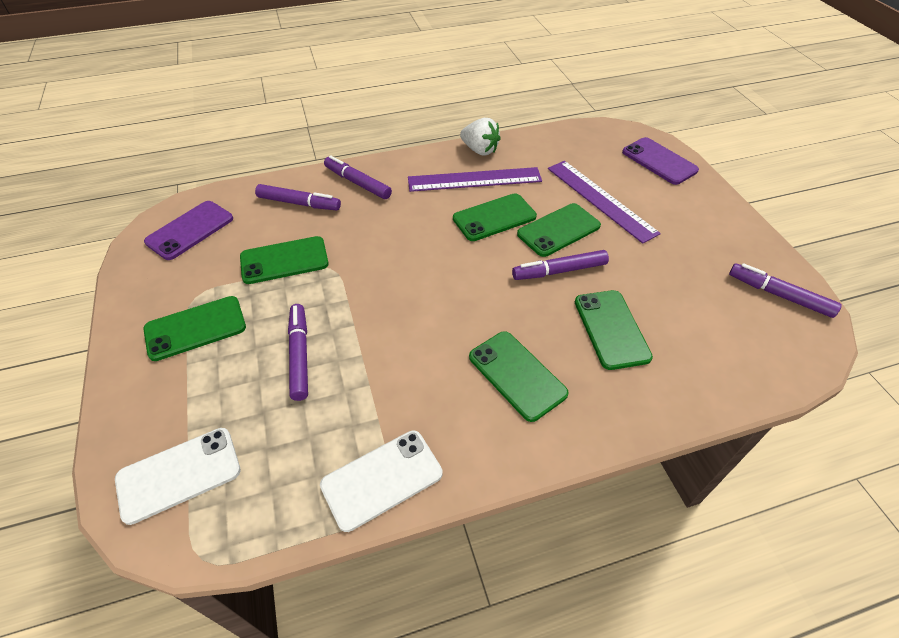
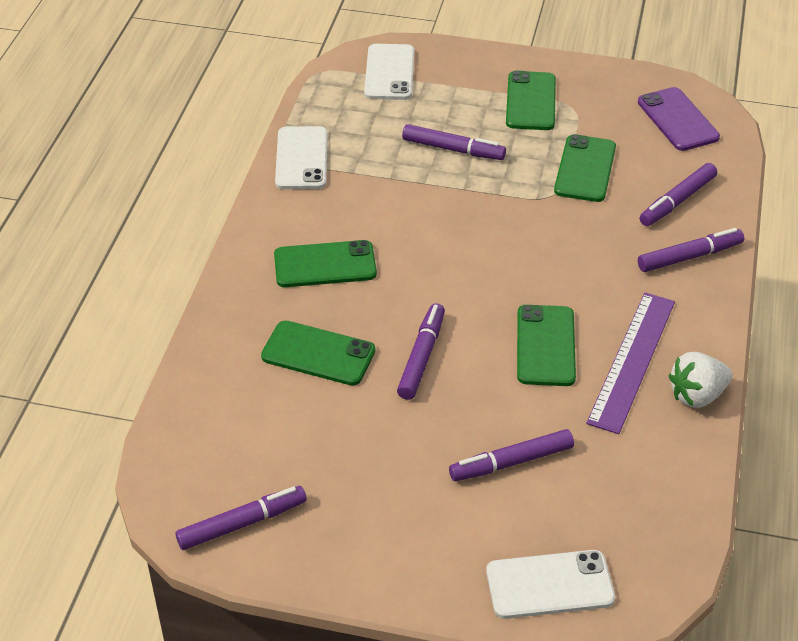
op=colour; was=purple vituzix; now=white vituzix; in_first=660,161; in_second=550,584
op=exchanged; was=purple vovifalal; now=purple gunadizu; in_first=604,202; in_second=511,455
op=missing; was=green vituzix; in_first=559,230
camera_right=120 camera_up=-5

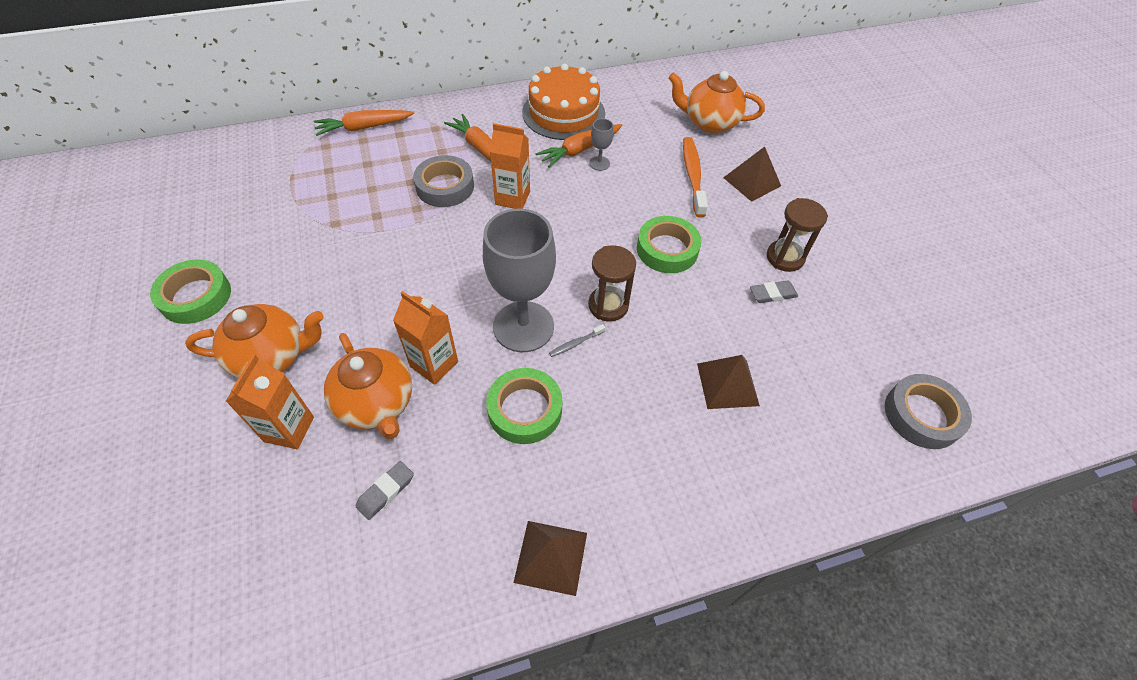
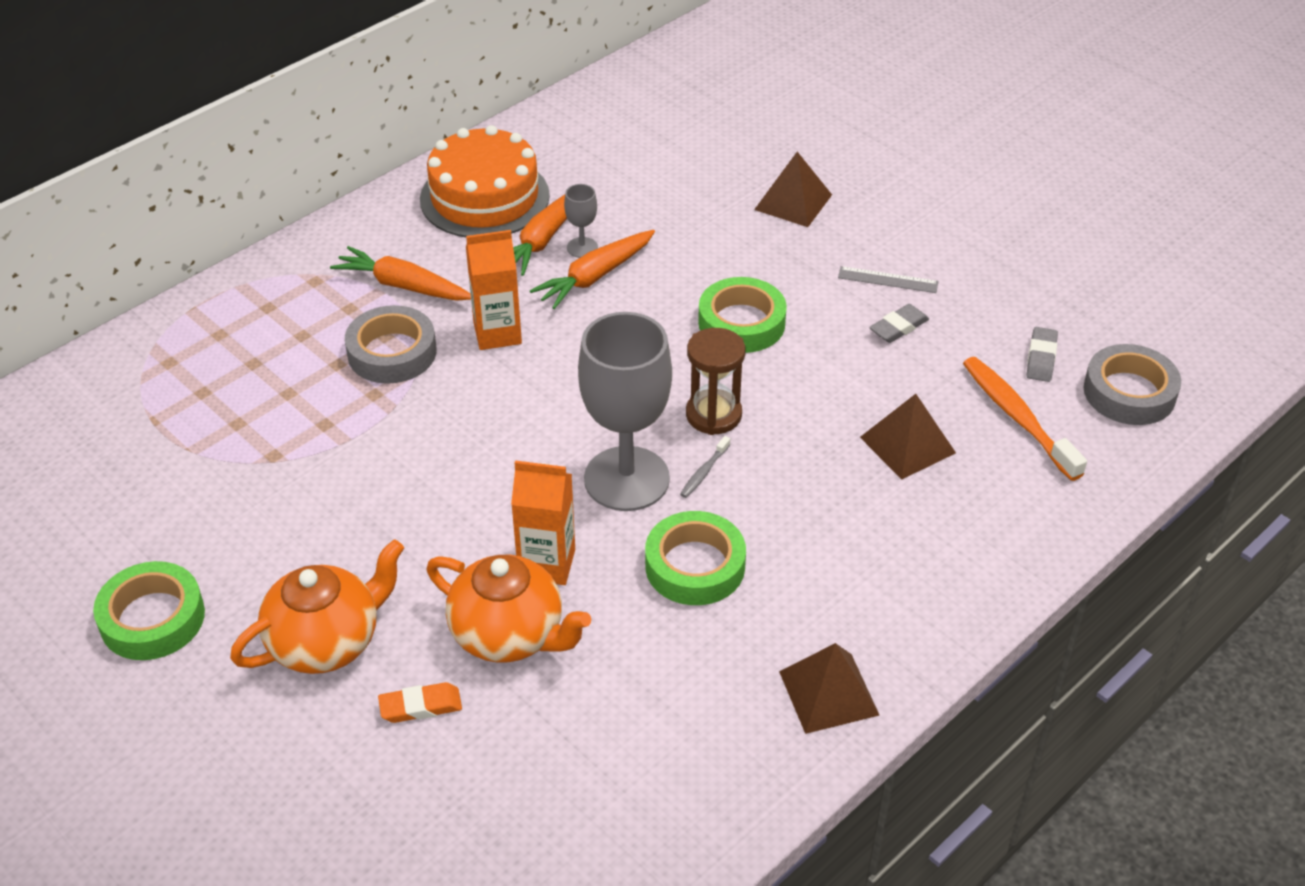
op=missing; was=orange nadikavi; in_first=716,102
op=relocated; was=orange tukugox; in_first=364,123; in_second=592,269
op=relocated; was=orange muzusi; in_first=695,177; in_second=1025,419
op=exchanged; was=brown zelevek; now=grey vovifalal; in_first=797,235; in_second=888,279
op=exchanged; was=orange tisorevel; now=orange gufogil; in_first=270,401; in_second=420,702
op=relocated; was=grey gufogil; in_first=384,490; in_second=1042,354
camera_right=-25 camera_up=-10

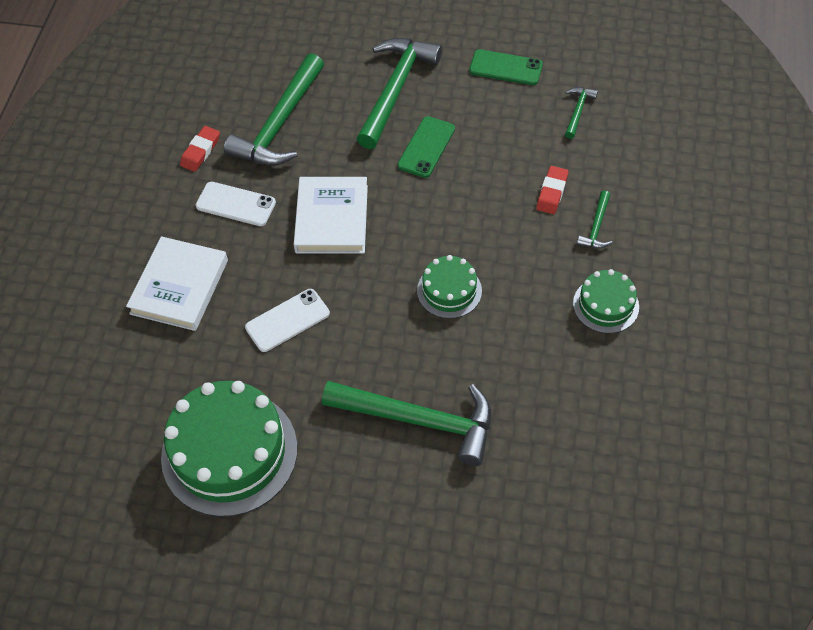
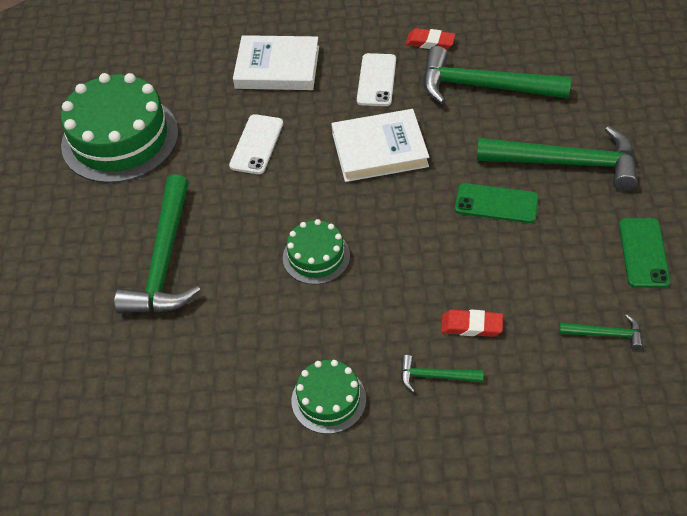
op=spun; was=white vituzix; in_first=287,320; in_second=256,144; clockwise=60
camera_right=80 camera_up=-5

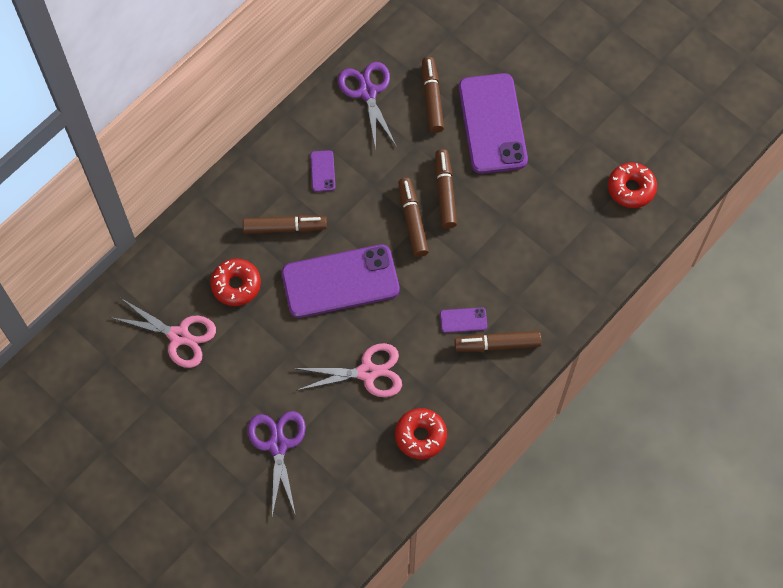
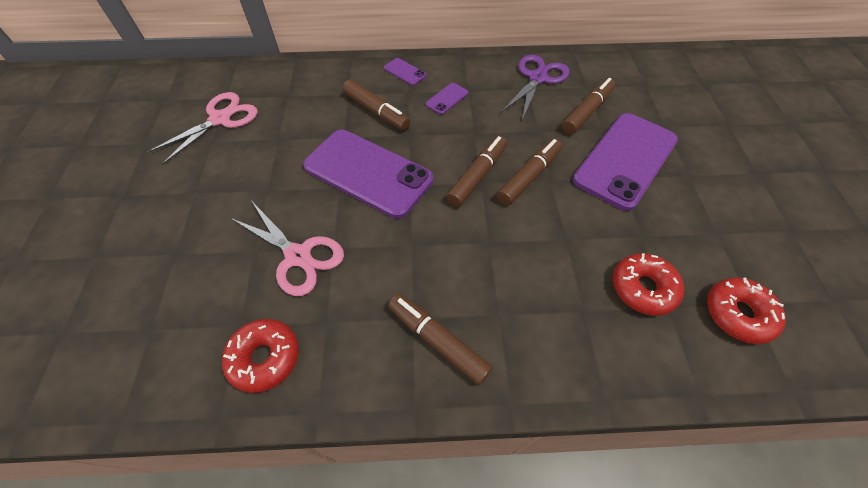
op=relocated; was=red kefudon; in_first=236,282; in_second=648,284
op=spun; was=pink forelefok; in_first=163,333; in_second=202,128; clockwise=-120
op=relocated; was=purple vituzix; in_first=463,320; in_second=405,71
op=missing; was=purple forelefok; in_first=277,463
camera_right=45 camera_up=-10

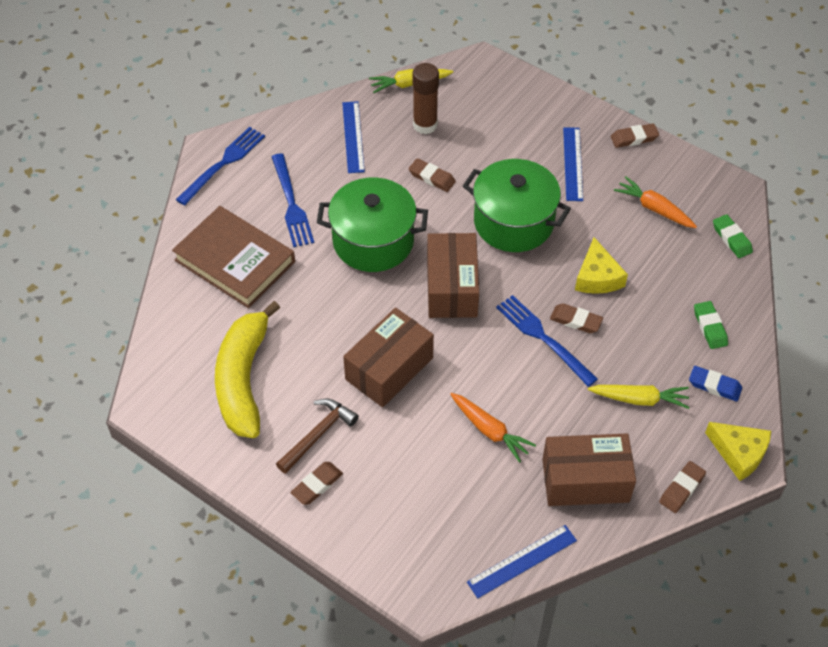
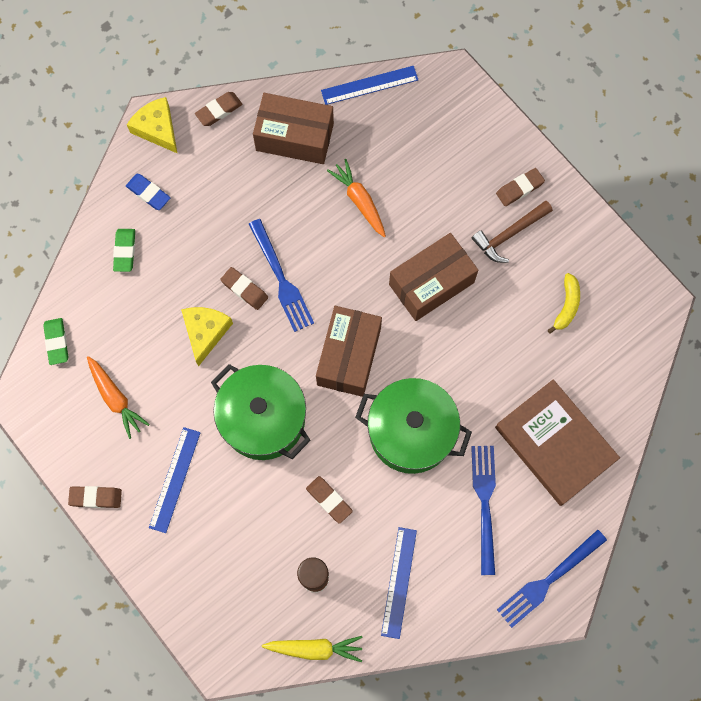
op=size; was=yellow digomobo; in_first=247,369; in_second=564,303; ratio=0.44
op=missing; was=yellow tukugox; in_first=638,397
camera_right=-165 camera_up=20

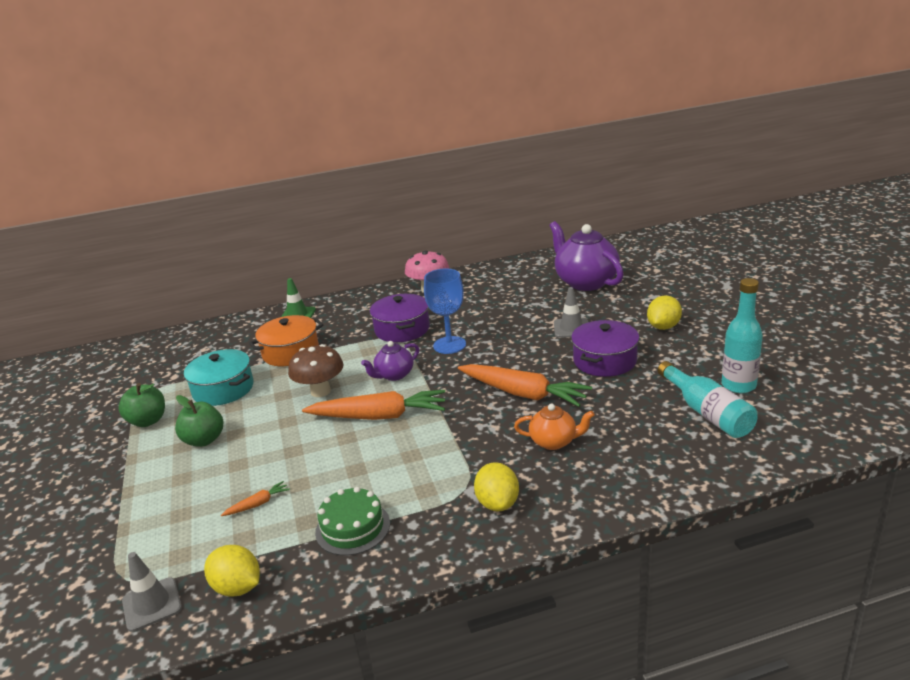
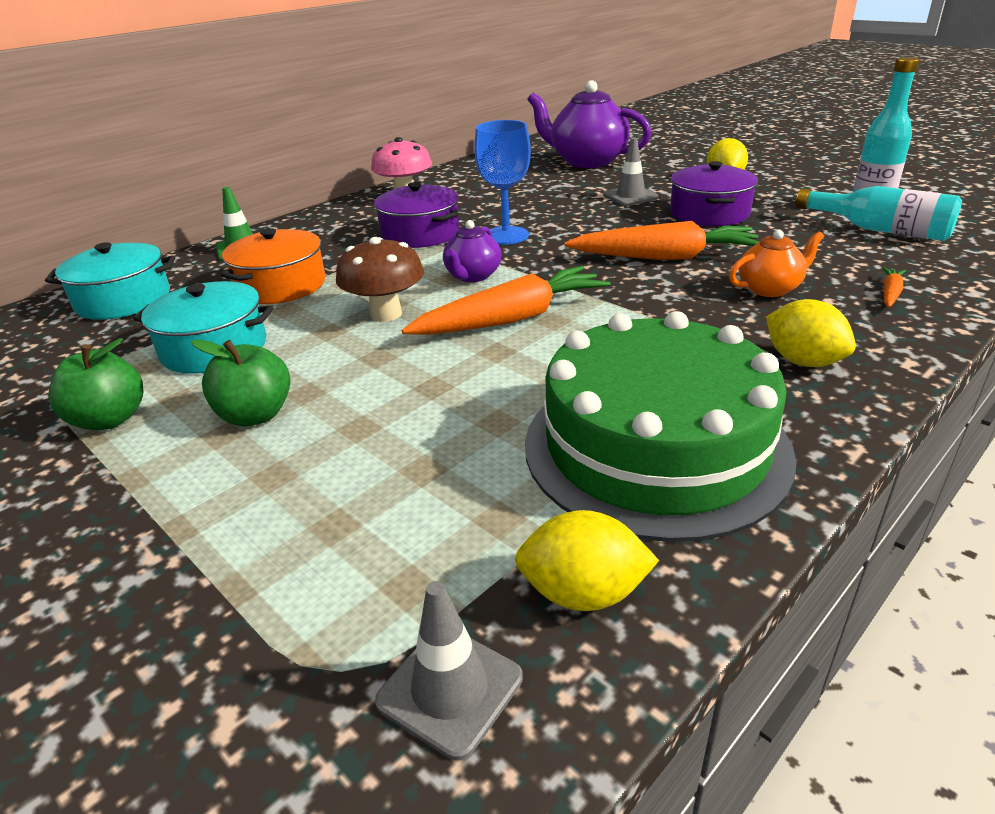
op=relocated; was=orange tukugox; in_first=255,498; in_second=894,287
op=size; was=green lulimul; in_first=352,521; in_second=661,426; ratio=2.08
op=appeared; now=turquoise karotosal; in_second=110,281
camera_right=-30 camera_up=5

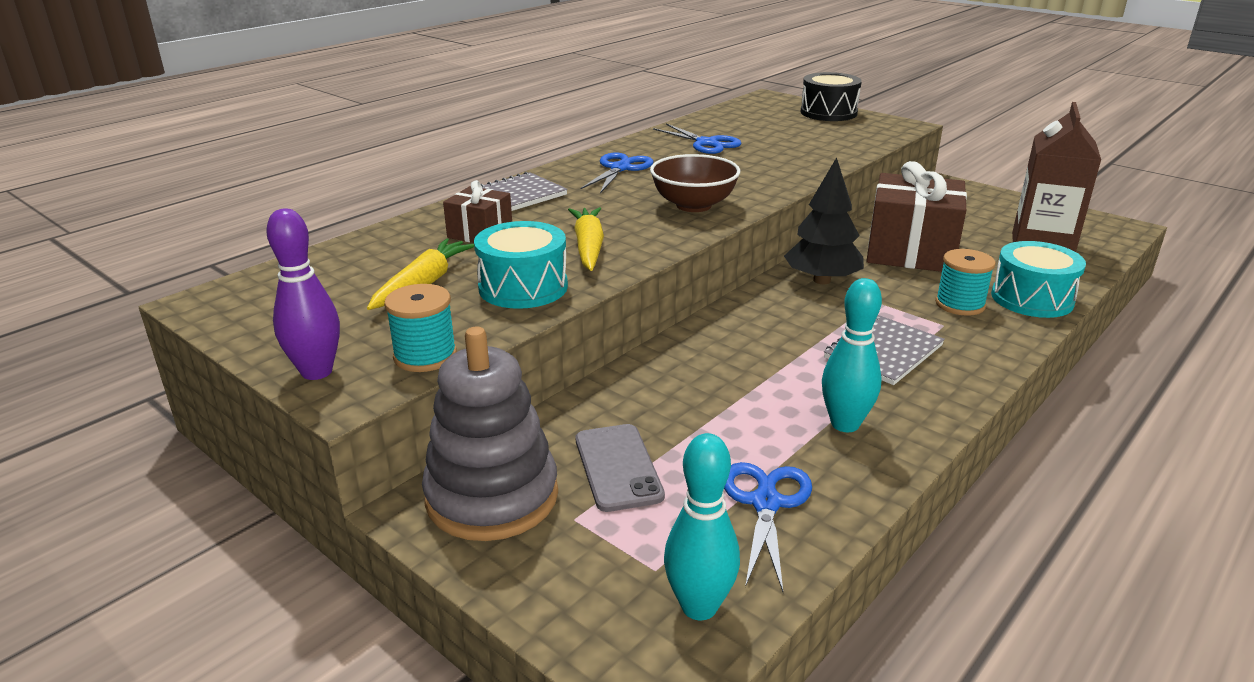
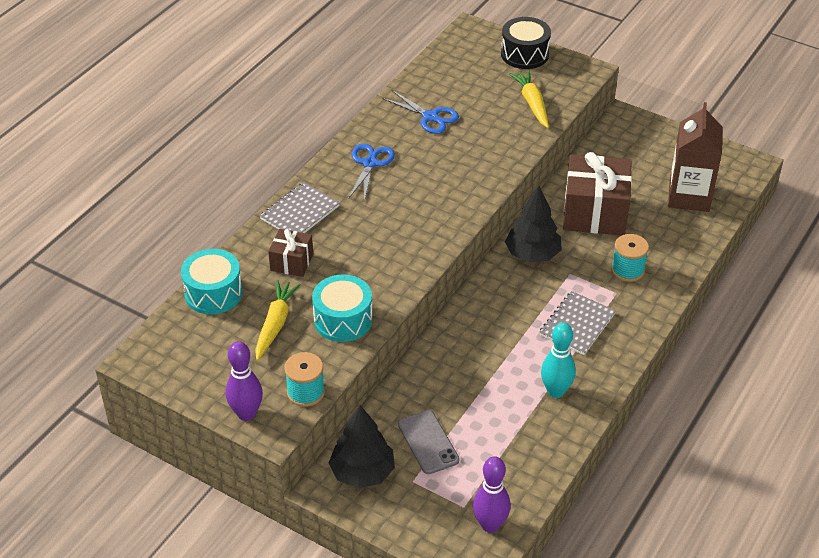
op=missing; was=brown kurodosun; in_first=695,183
op=relocated; was=yellow tukugox; in_first=586,239; in_second=529,99
op=relocated; was=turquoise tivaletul; in_first=1038,279; in_second=212,282
op=exchanged; was=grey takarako; now=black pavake; in_first=490,433; in_second=362,446
op=colour; was=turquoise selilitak; now=purple selilitak; in_first=702,526; in_second=492,494
op=missing; was=blue forelefok; in_first=768,527
camera_right=-10 camera_up=15

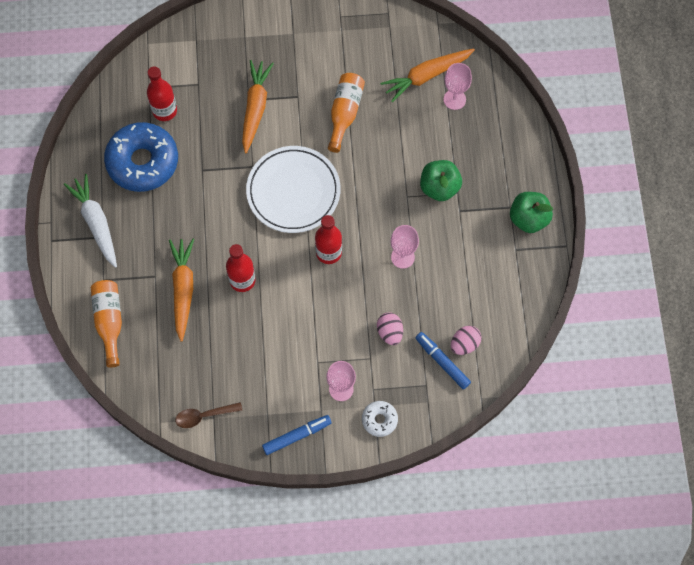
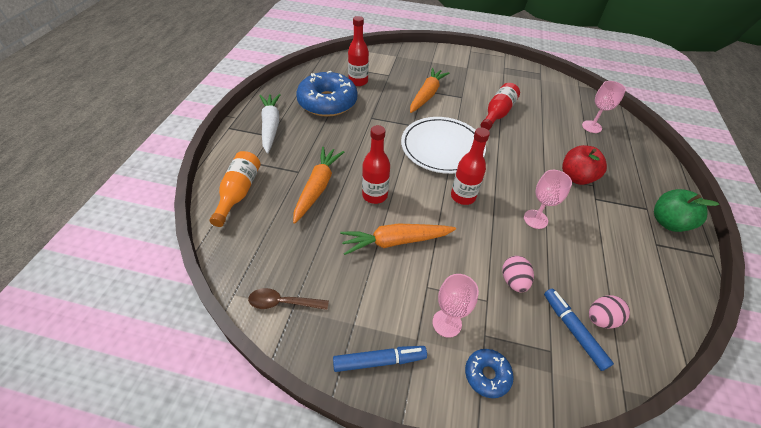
op=relocated; was=orange tukugox; in_first=427,75; in_second=398,239
op=colour; was=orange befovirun; now=red befovirun; in_first=346,113; in_second=500,106
op=colour; was=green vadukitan; now=red vadukitan; in_first=441,180; in_second=584,165
op=colour; was=white kefudon; now=blue kefudon; in_first=380,419; in_second=489,373
camera_right=15 camera_up=-20

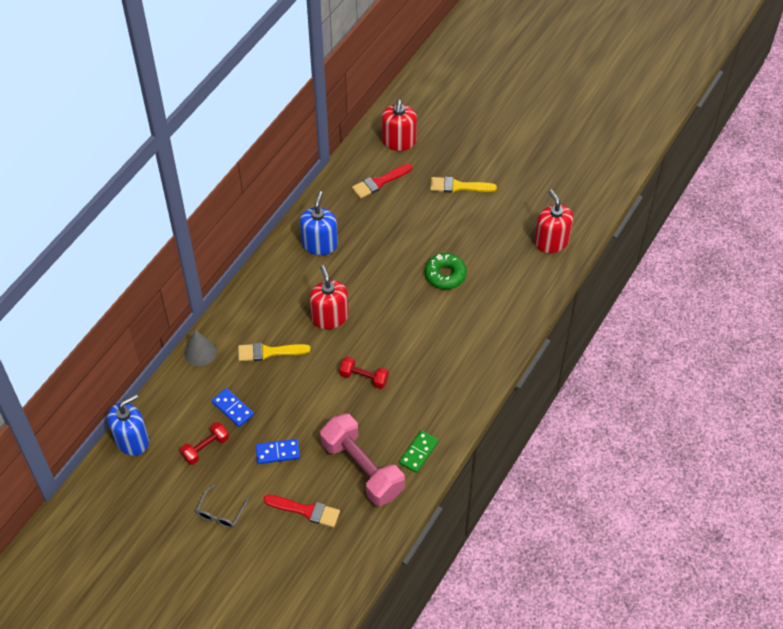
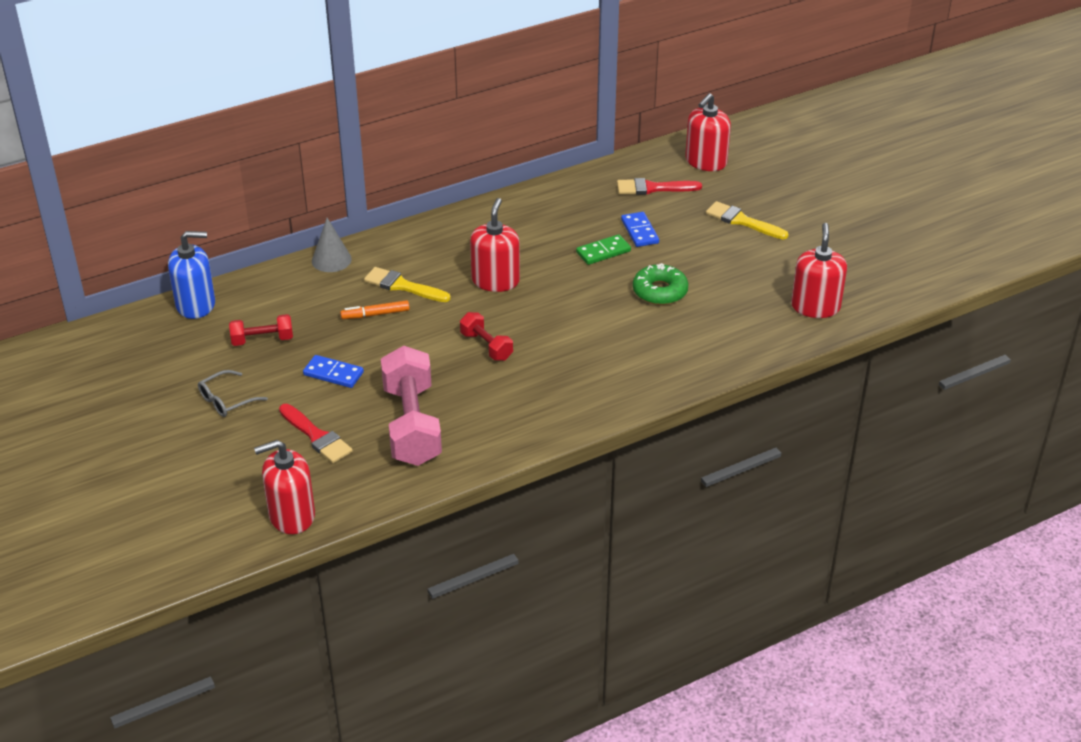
op=missing; was=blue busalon; in_first=319,223
op=relocated; was=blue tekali; in_first=233,407; in_second=640,229
op=relocated; was=green tekali; in_first=419,451; in_second=603,249
op=appeared; now=orange gunadizu; in_second=375,309
op=appeared; now=red busalon; in_second=284,487
camera_right=30 camera_up=-15

